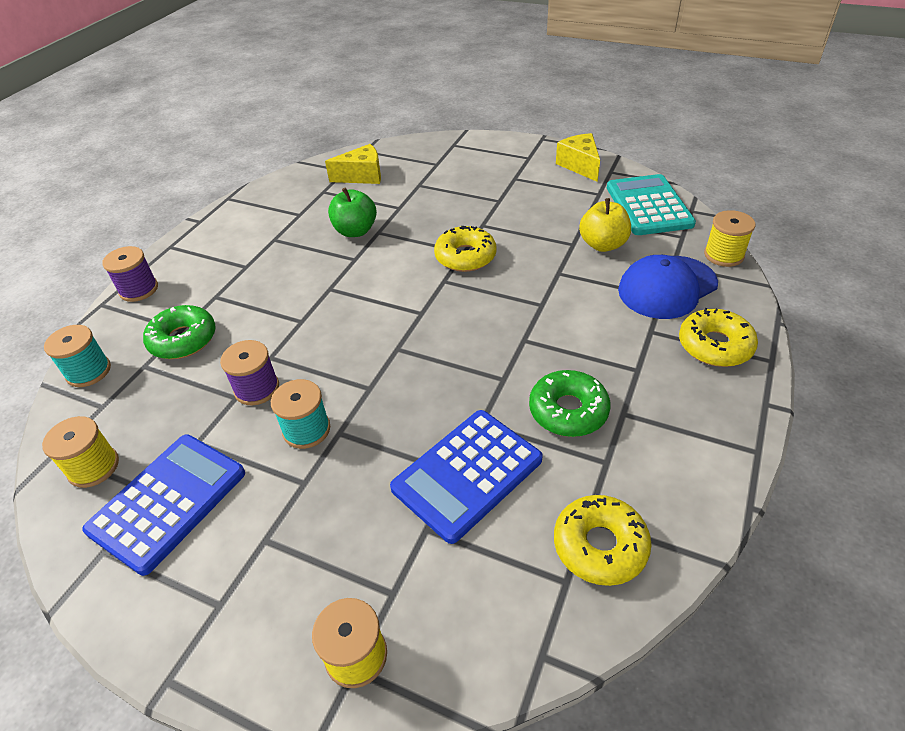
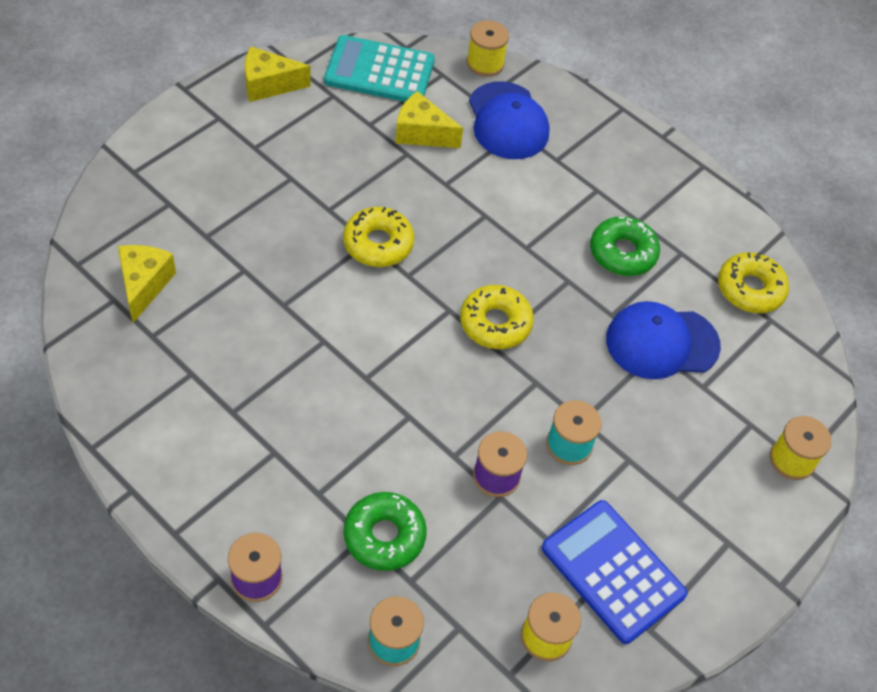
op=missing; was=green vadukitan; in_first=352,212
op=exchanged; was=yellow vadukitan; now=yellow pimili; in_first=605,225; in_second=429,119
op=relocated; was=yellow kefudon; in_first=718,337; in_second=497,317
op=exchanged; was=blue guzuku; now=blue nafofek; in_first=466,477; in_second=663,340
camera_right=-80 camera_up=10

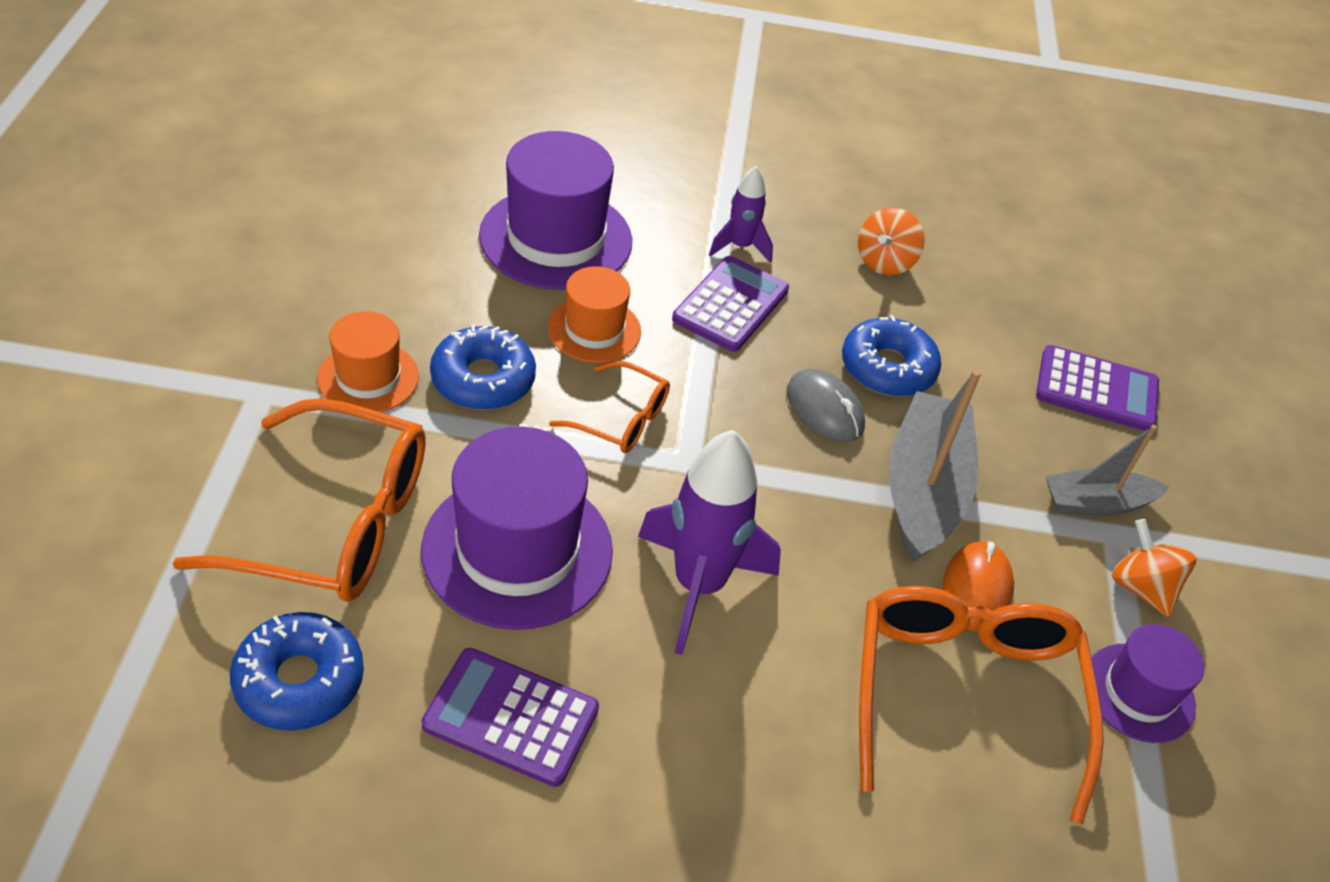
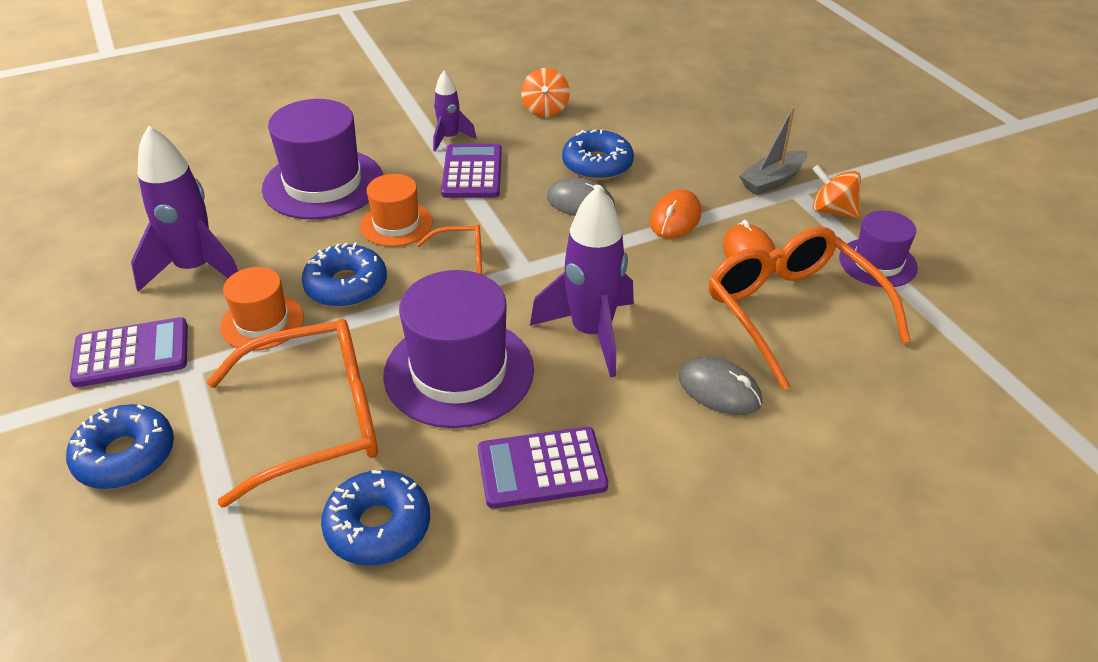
op=relocated; was=purple guzuku; in_first=1097,388; in_second=129,352
op=exchanged; was=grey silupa; now=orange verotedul; in_first=935,465; in_second=676,214
op=appeared; now=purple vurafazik; in_second=184,208
op=appeared; now=grey verotedul; in_second=720,386
op=appeared; now=blue kefudon; in_second=120,446
camera_right=-25 camera_up=-5

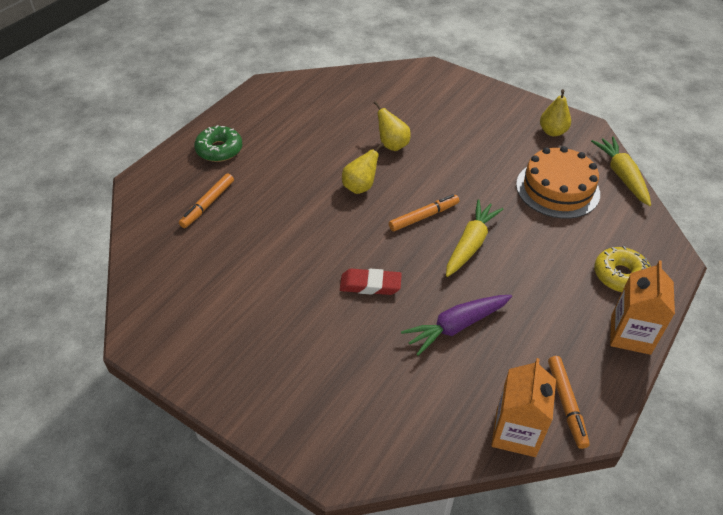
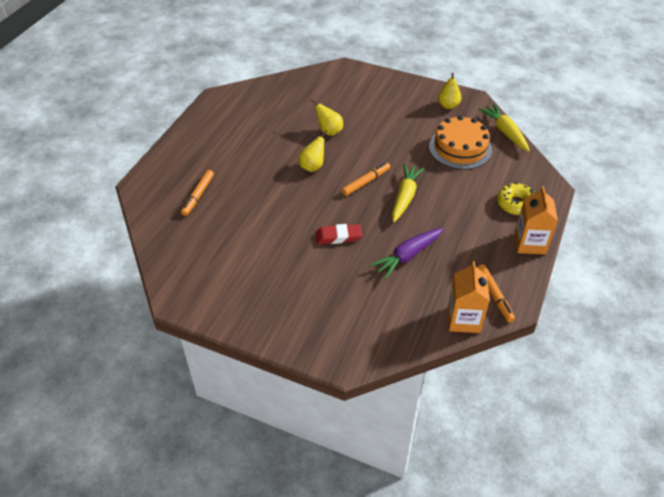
op=missing; was=green kefudon; in_first=218,143
camera_right=-10 camera_up=0

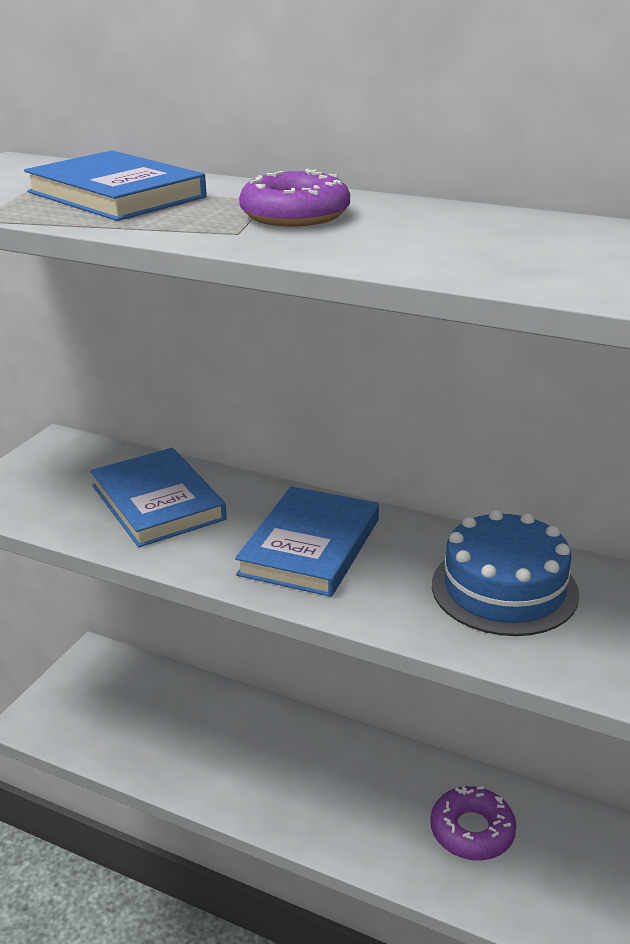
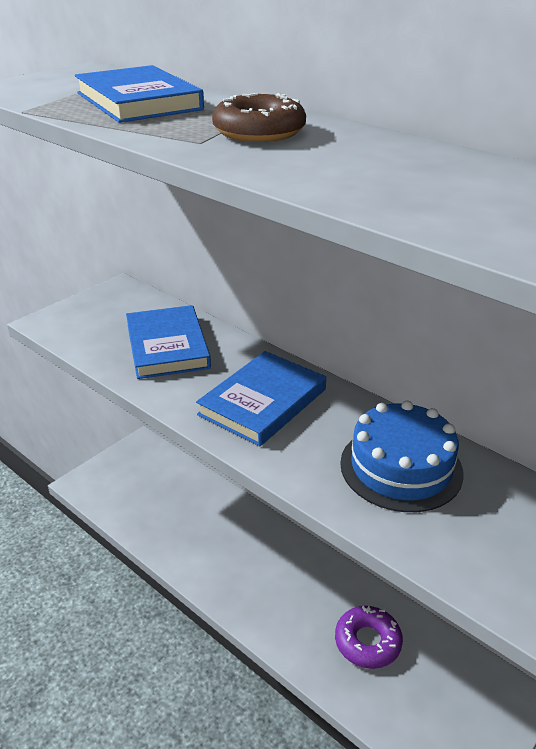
op=colour; was=purple kefudon; now=brown kefudon; in_first=294,197; in_second=259,117
camera_right=15 camera_up=5

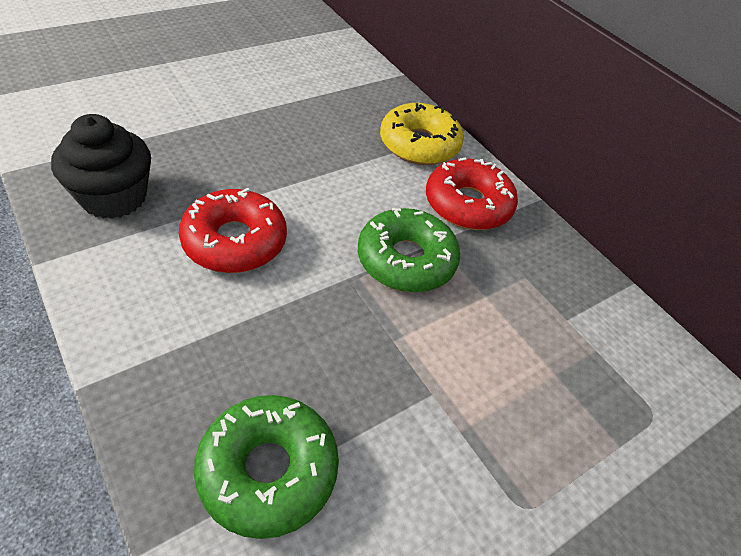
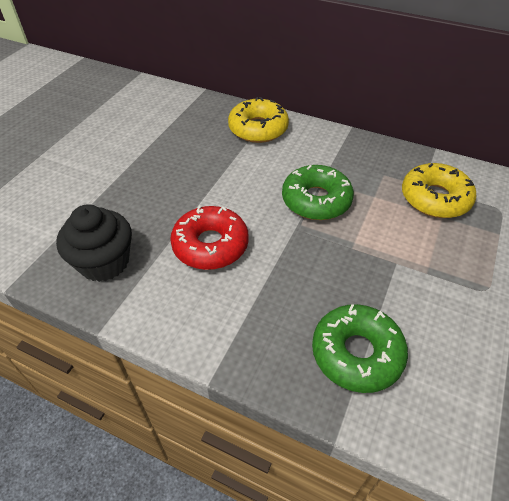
op=missing; was=red kefudon; in_first=472,194
op=appeared; now=yellow kefudon; in_second=439,190
camera_right=-25 camera_up=0

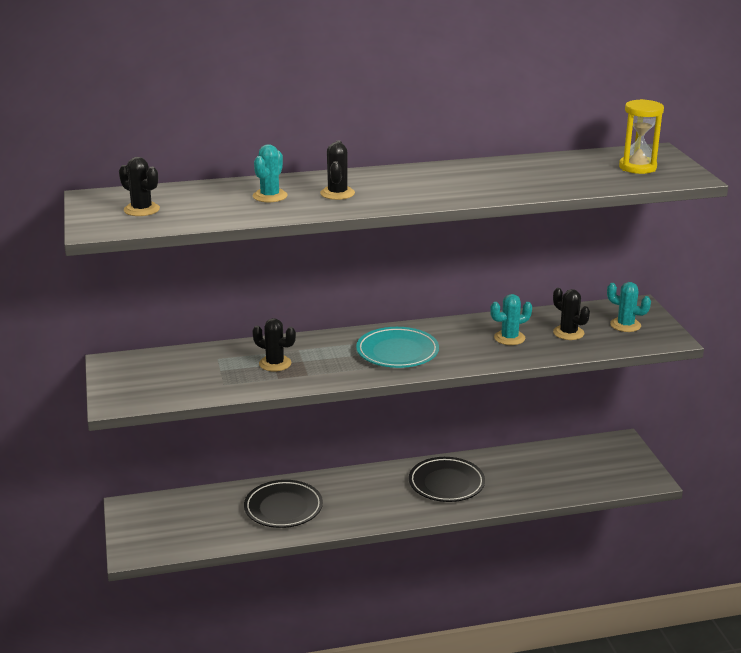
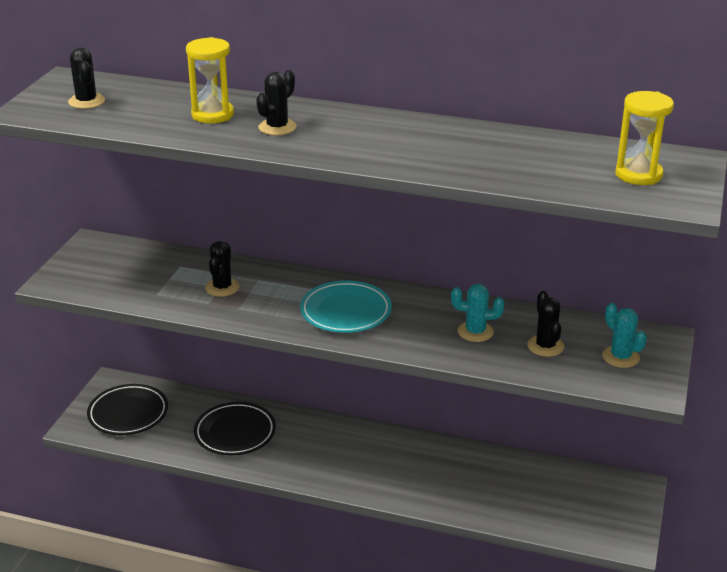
op=exchanged; was=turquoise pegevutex; now=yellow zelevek; in_first=270,173; in_second=210,80
op=spun; was=black pegevutex; in_first=274,345; in_second=222,269; clockwise=45
op=relocated; was=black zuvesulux; in_first=447,479; in_second=127,409
camera_right=30 camera_up=5

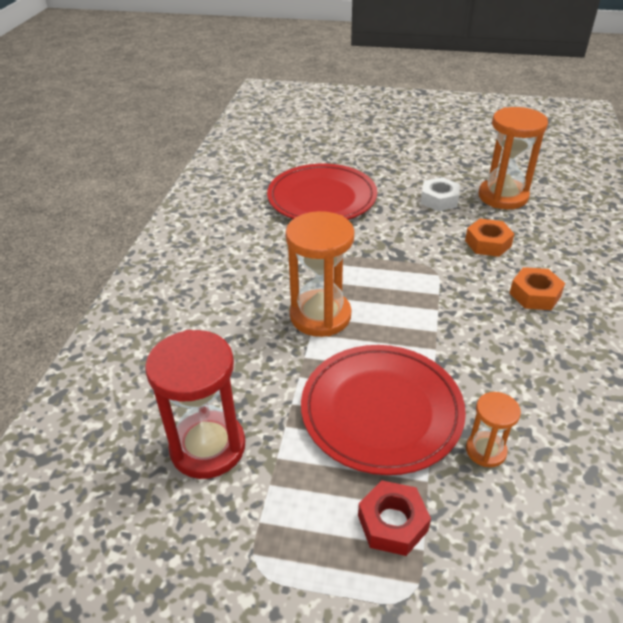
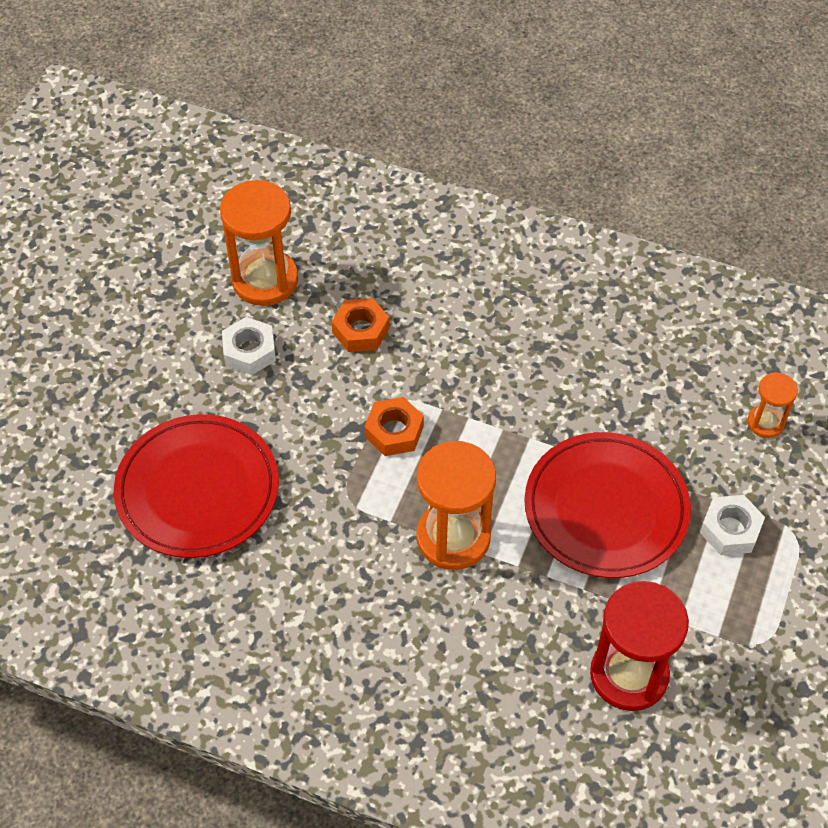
op=relocated; was=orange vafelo; in_first=537,288; in_second=394,426
op=relocated; was=orange zelevek; in_first=493,429; in_second=772,405
op=colour; was=red vafelo; now=white vafelo; in_first=394,518; in_second=732,525
camera_right=-80 camera_up=15

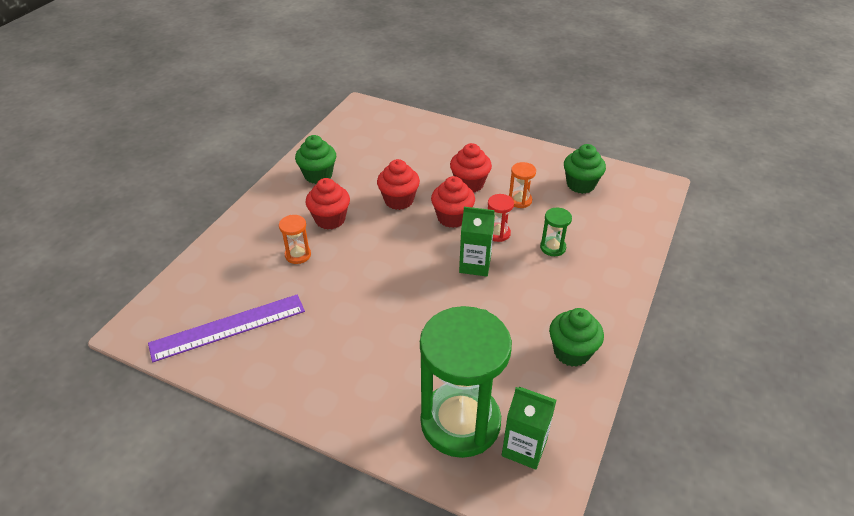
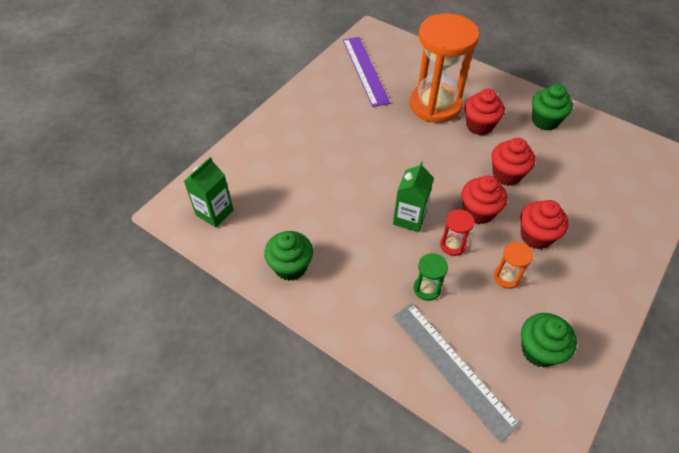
op=size; was=orange zelevek; in_first=295,239; in_second=444,68; ratio=2.45
op=missing; was=green zelevek; in_first=466,382
op=appeared; now=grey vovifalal; in_second=457,373
camera_right=100 camera_up=10

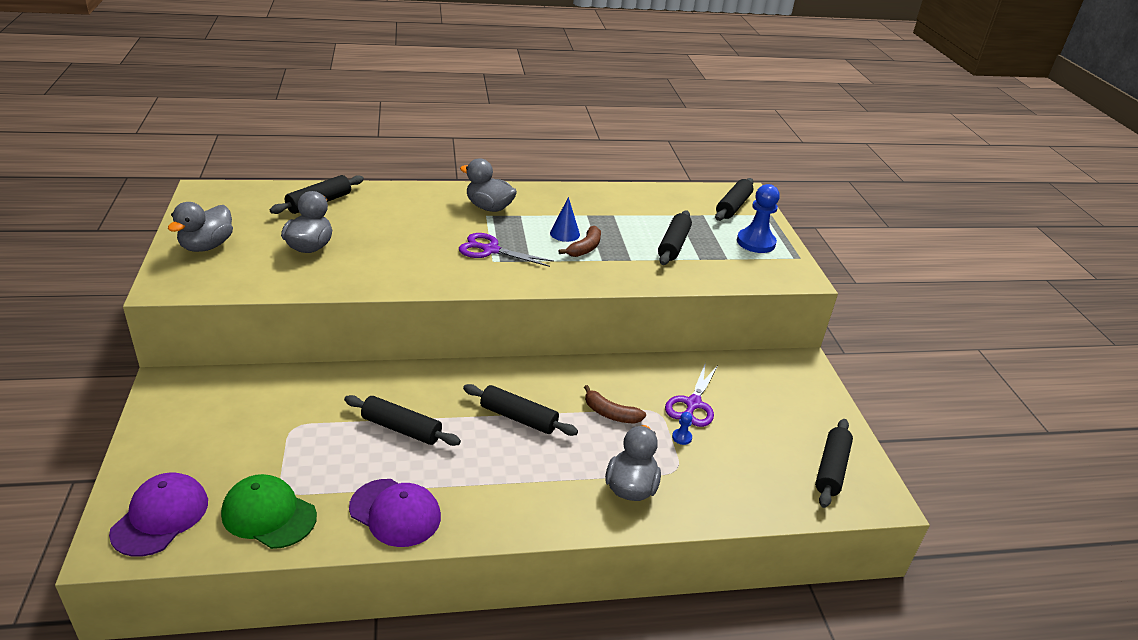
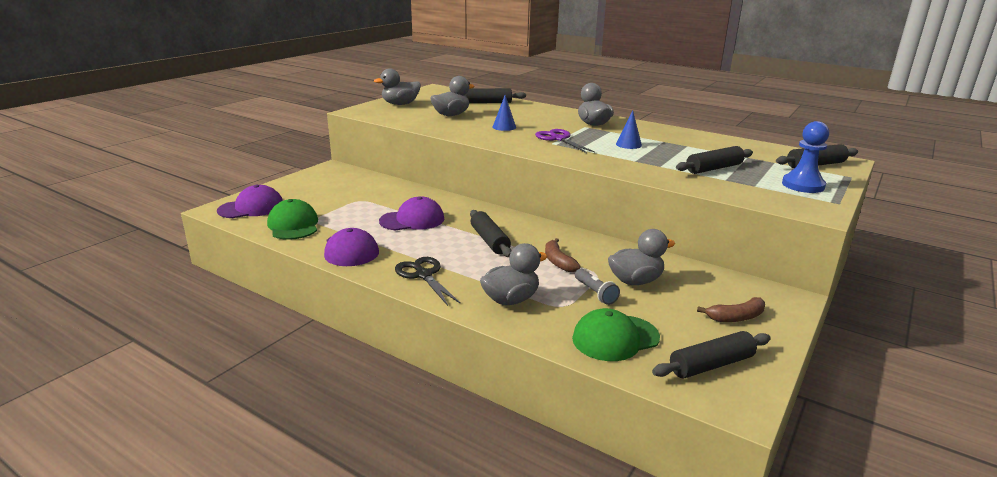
op=relocated; was=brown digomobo; in_first=580,241; in_second=731,309
op=exchanged; was=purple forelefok; now=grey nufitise; in_first=691,394; in_second=641,257
op=exchanged; was=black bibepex; now=purple nafofek; in_first=402,420; in_second=411,213
op=exchanged; was=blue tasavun; now=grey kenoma; in_first=682,428; in_second=597,287
op=appeared; now=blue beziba; in_second=504,113
op=appeared; now=black forelefok; in_second=428,281
op=appeared; now=green nafofek; in_second=616,334
camera_right=45 camera_up=-10

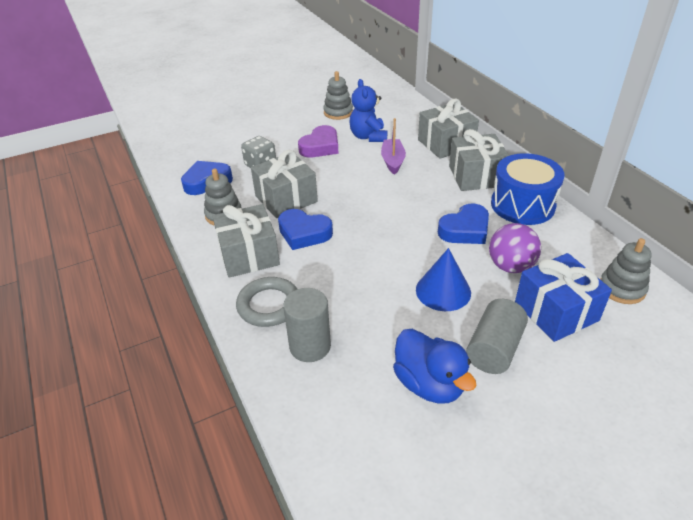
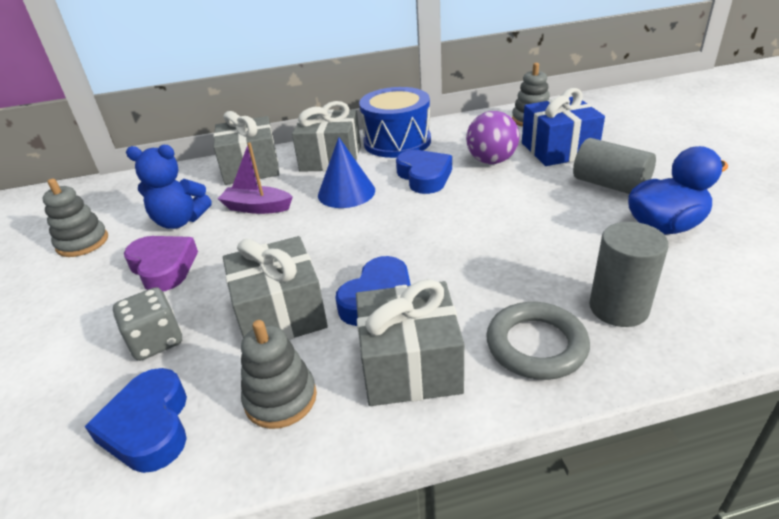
op=relocated; was=blue beziba; in_first=443,279; in_second=346,172
camera_right=-75 camera_up=-5

